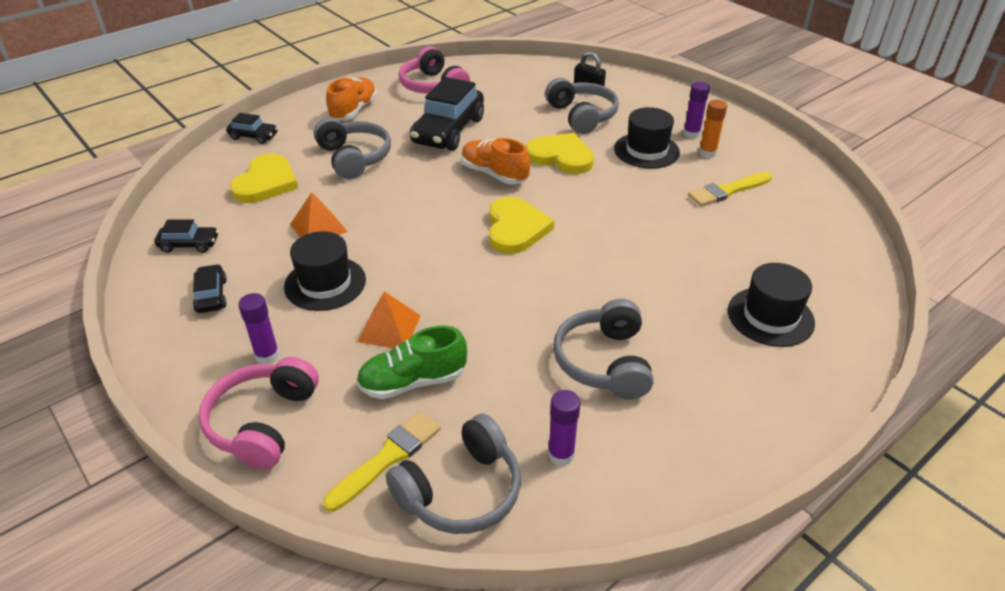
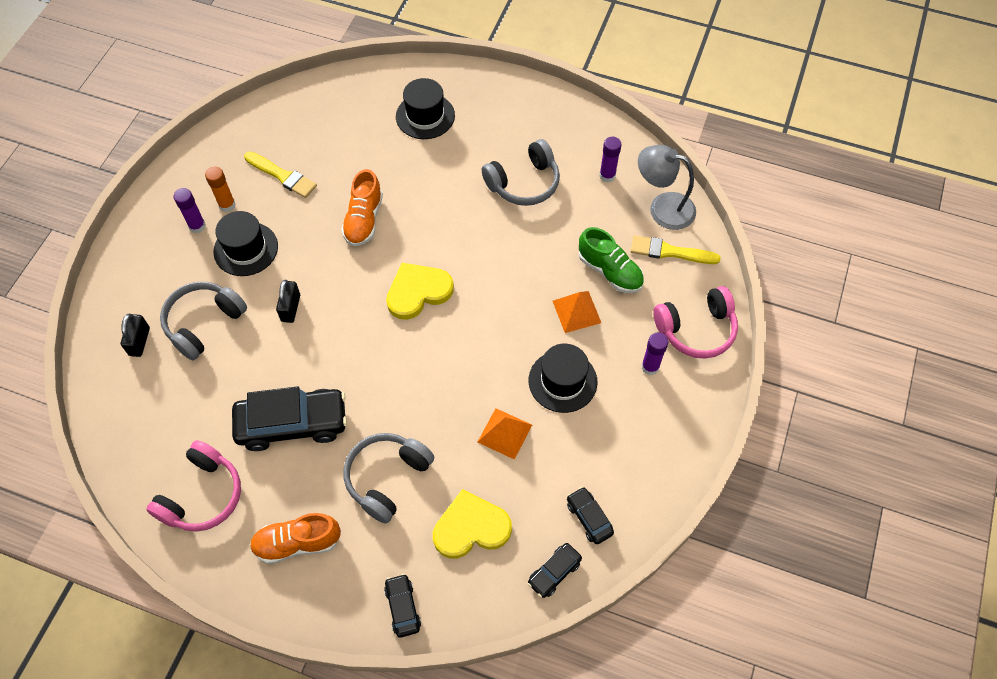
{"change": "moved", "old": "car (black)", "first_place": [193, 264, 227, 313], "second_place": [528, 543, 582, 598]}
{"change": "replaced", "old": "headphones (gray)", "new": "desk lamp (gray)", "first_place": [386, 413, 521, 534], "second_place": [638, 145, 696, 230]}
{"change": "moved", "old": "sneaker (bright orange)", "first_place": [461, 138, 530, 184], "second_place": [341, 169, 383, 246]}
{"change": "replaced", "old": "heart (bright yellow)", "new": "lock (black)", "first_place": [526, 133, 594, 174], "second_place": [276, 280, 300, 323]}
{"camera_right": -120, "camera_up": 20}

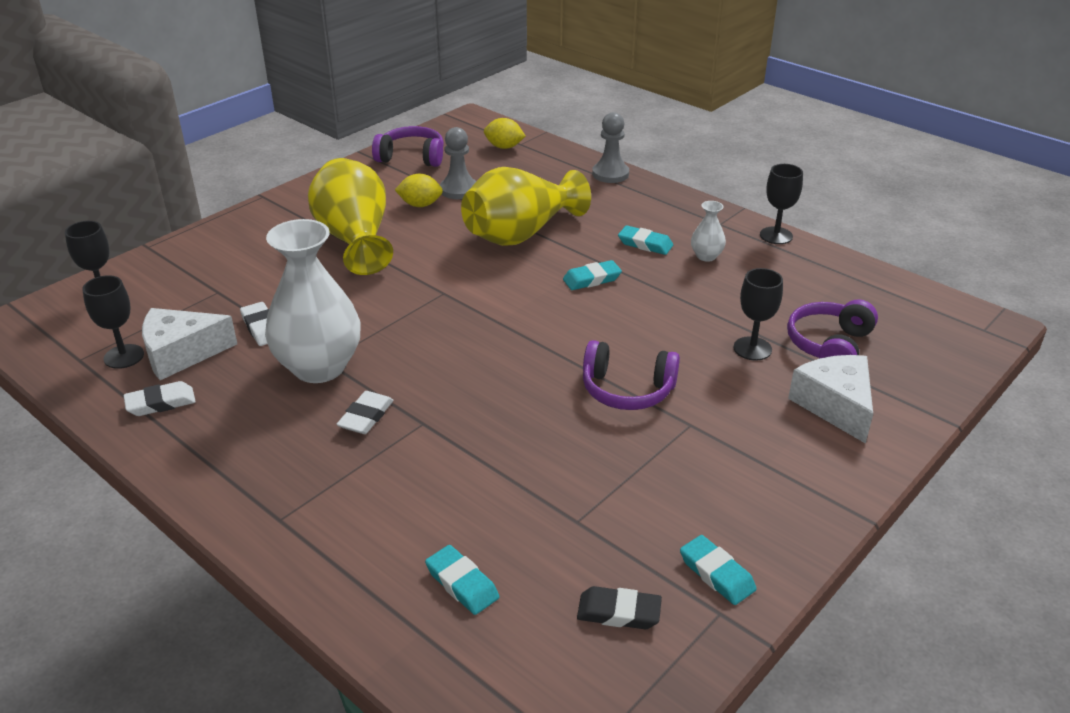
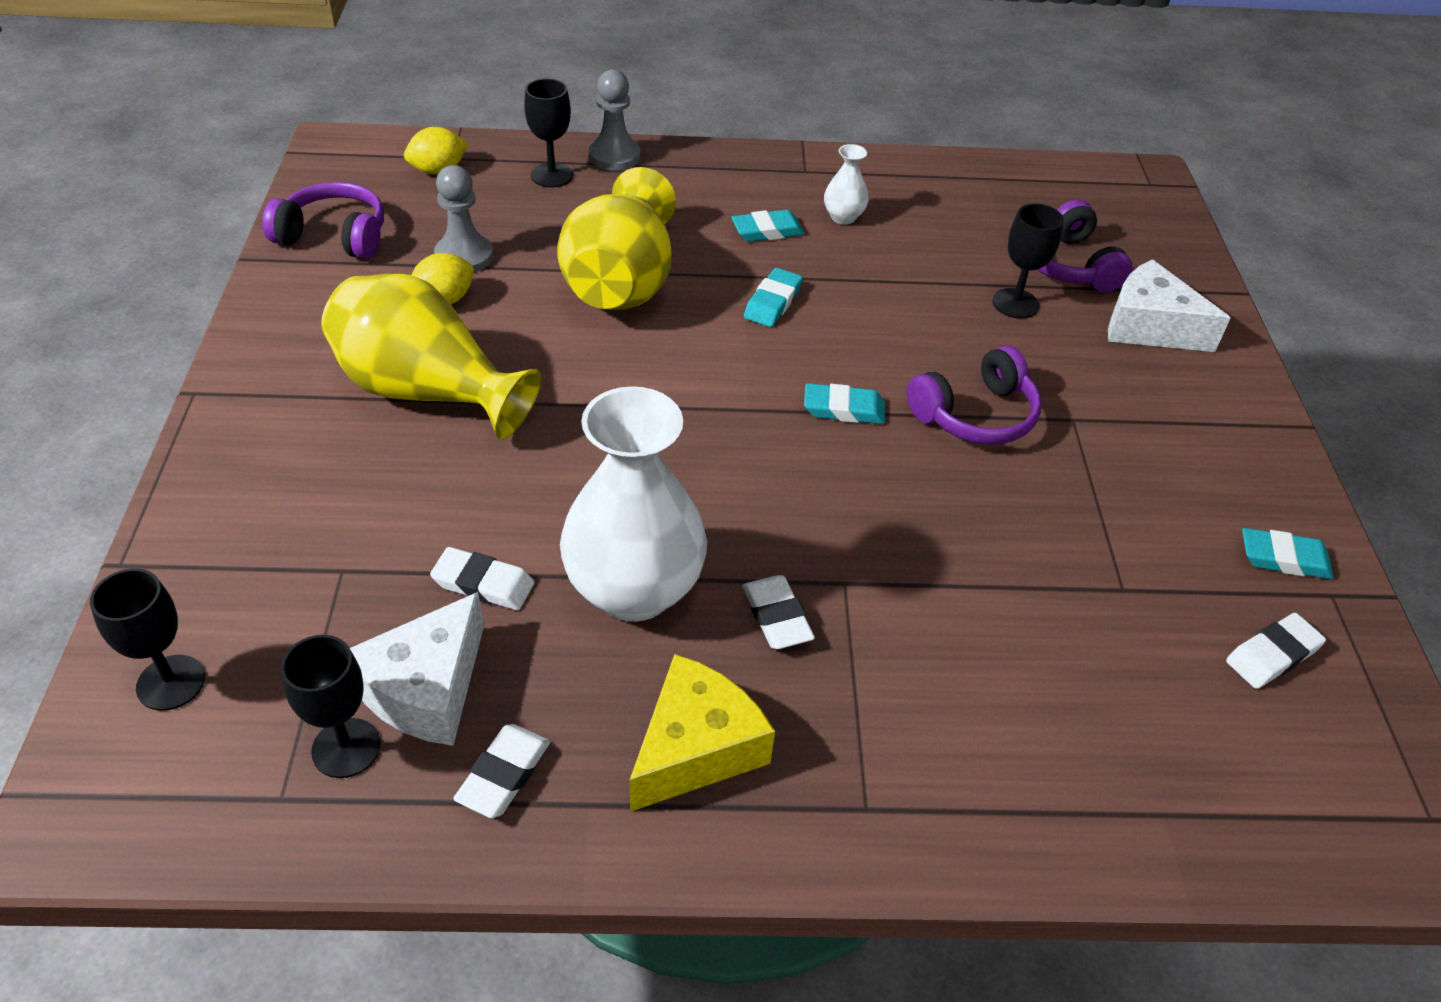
{"change": "turned", "old": "headphones (violet)", "first_place": [372, 126, 444, 167], "second_place": [262, 182, 384, 259], "degrees": 45}
{"change": "moved", "old": "eraser (teal)", "first_place": [425, 545, 499, 615], "second_place": [804, 383, 885, 424]}
{"change": "recoloured", "old": "eraser (black)", "new": "eraser (snow-white)", "first_place": [577, 586, 662, 629], "second_place": [1226, 613, 1326, 689]}
{"change": "moved", "old": "wine glass (black)", "first_place": [760, 164, 803, 244], "second_place": [524, 78, 573, 188]}
{"change": "added", "new": "cheese wedge (bright yellow)", "second_place": [630, 654, 775, 812]}
{"camera_right": -45, "camera_up": 10}

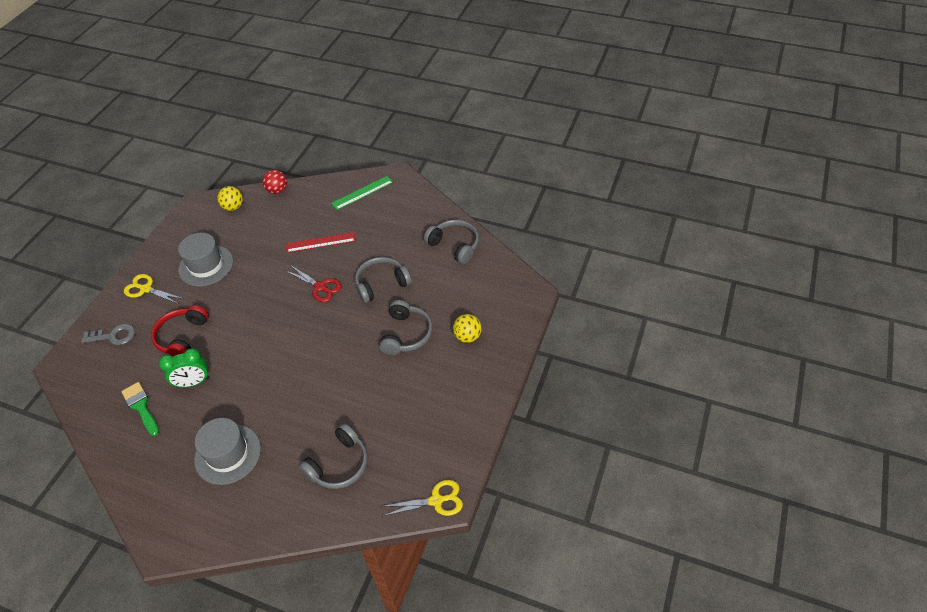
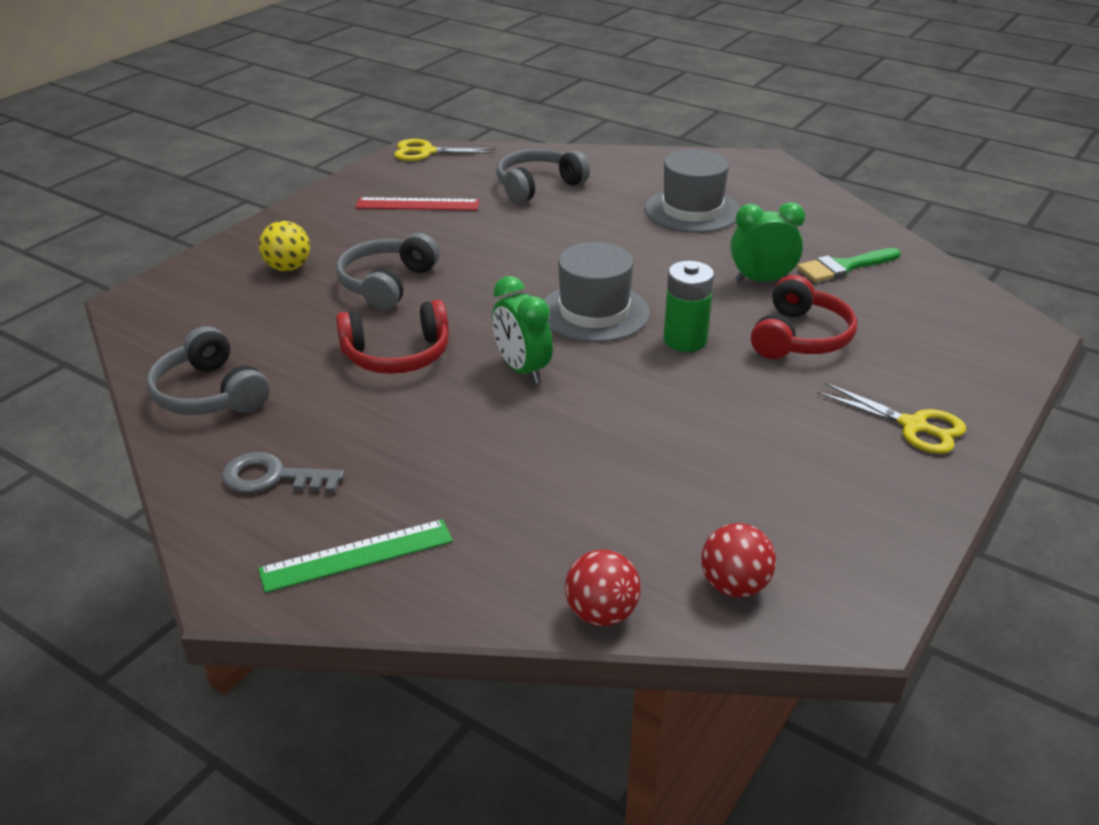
{"change": "moved", "old": "key (gray)", "first_place": [81, 324, 135, 345], "second_place": [222, 452, 344, 493]}
{"change": "turned", "old": "paint brush (green)", "first_place": [121, 382, 159, 436], "second_place": [797, 248, 901, 282], "degrees": 90}
{"change": "moved", "old": "hat (gray)", "first_place": [178, 233, 233, 286], "second_place": [544, 242, 650, 343]}
{"change": "recoloured", "old": "ball (bright yellow)", "new": "ball (crimson)", "first_place": [217, 186, 243, 211], "second_place": [701, 523, 776, 598]}
{"change": "moved", "old": "ruler (crimson)", "first_place": [286, 232, 356, 253], "second_place": [356, 197, 479, 211]}
{"change": "replaced", "old": "scissors (crimson)", "new": "bedside clock (green)", "first_place": [286, 265, 342, 302], "second_place": [492, 276, 553, 384]}
{"change": "recoloured", "old": "headphones (gray)", "new": "headphones (crimson)", "first_place": [355, 257, 412, 303], "second_place": [336, 300, 449, 374]}
{"change": "added", "new": "AA battery (green)", "second_place": [663, 261, 714, 352]}
{"camera_right": -170, "camera_up": -15}

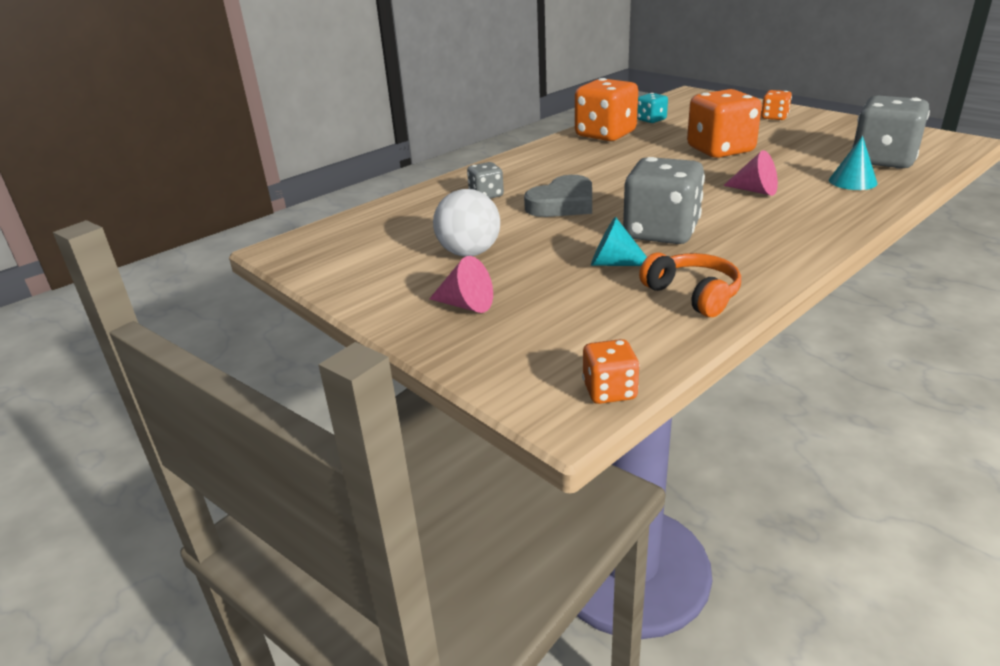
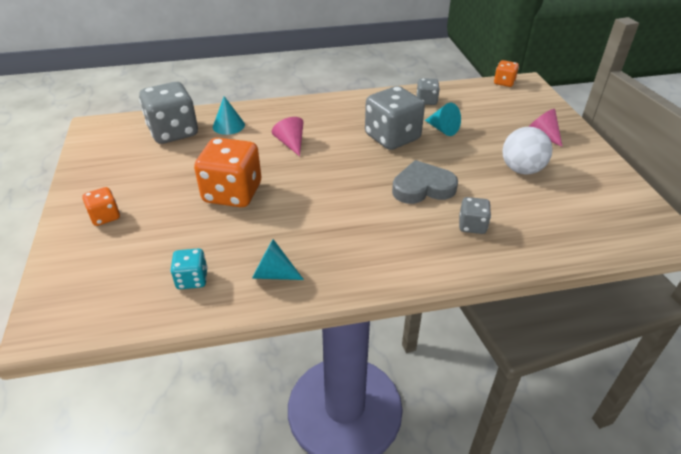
{"change": "replaced", "old": "dice (bright orange)", "new": "cone shape (teal)", "first_place": [575, 78, 638, 141], "second_place": [252, 239, 304, 280]}
{"change": "replaced", "old": "headphones (bright orange)", "new": "dice (gray)", "first_place": [639, 253, 741, 317], "second_place": [417, 78, 440, 105]}
{"camera_right": -150, "camera_up": 10}

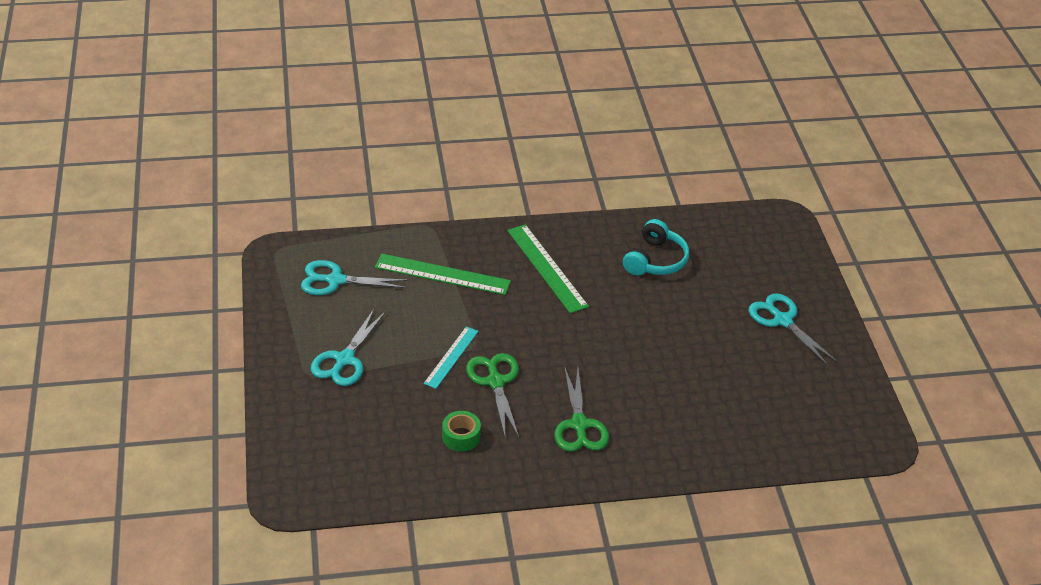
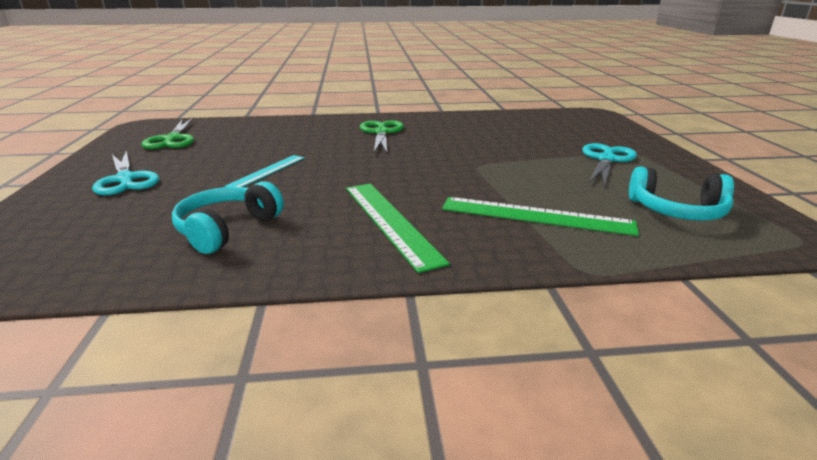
{"change": "replaced", "old": "scissors (teal)", "new": "headphones (teal)", "first_place": [301, 260, 409, 295], "second_place": [629, 166, 734, 221]}
{"change": "moved", "old": "ruler (teal)", "first_place": [423, 326, 478, 389], "second_place": [225, 155, 305, 187]}
{"change": "removed", "old": "sticky tape (green)", "first_place": [442, 411, 481, 452]}
{"change": "moved", "old": "scissors (green)", "first_place": [466, 353, 519, 437], "second_place": [142, 118, 194, 149]}
{"camera_right": -175, "camera_up": -15}

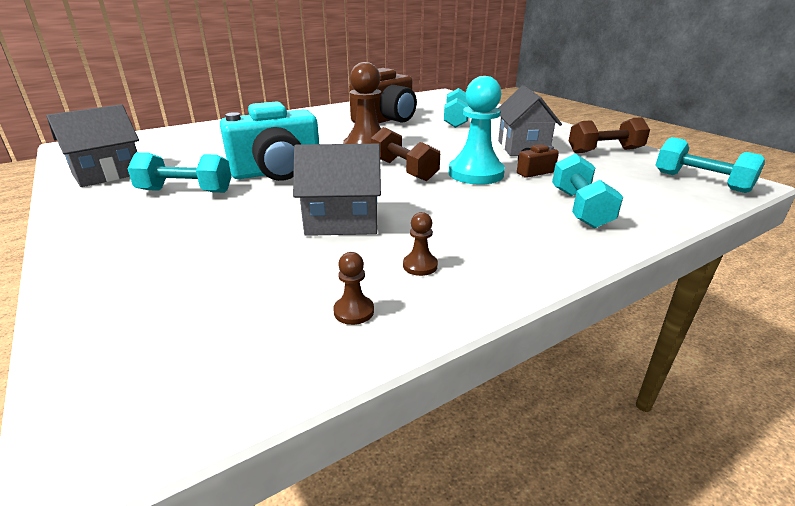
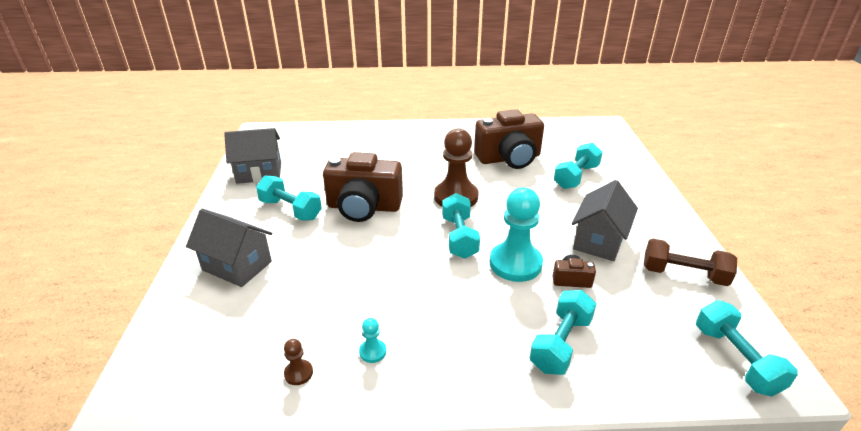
{"change": "recoloured", "old": "photo camera (teal)", "new": "photo camera (brown)", "first_place": [220, 101, 319, 181], "second_place": [323, 152, 403, 222]}
{"change": "moved", "old": "cottage (gray)", "first_place": [293, 144, 381, 236], "second_place": [186, 209, 272, 287]}
{"change": "recoloured", "old": "dumbbell (brown)", "new": "dumbbell (teal)", "first_place": [371, 127, 440, 181], "second_place": [442, 193, 480, 259]}
{"change": "recoloured", "old": "game pawn (brown)", "new": "game pawn (teal)", "first_place": [403, 212, 438, 276], "second_place": [359, 318, 386, 363]}
{"camera_right": 30, "camera_up": 5}

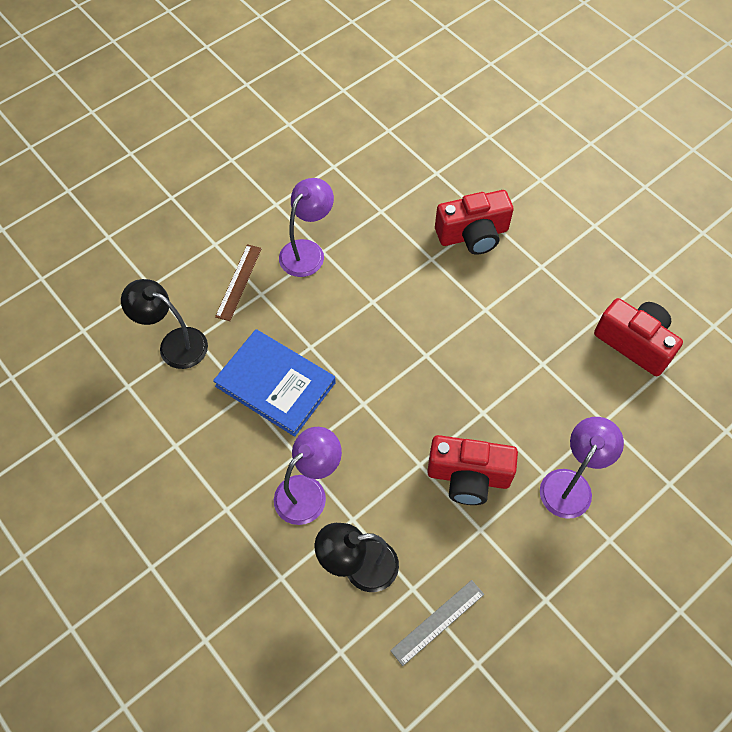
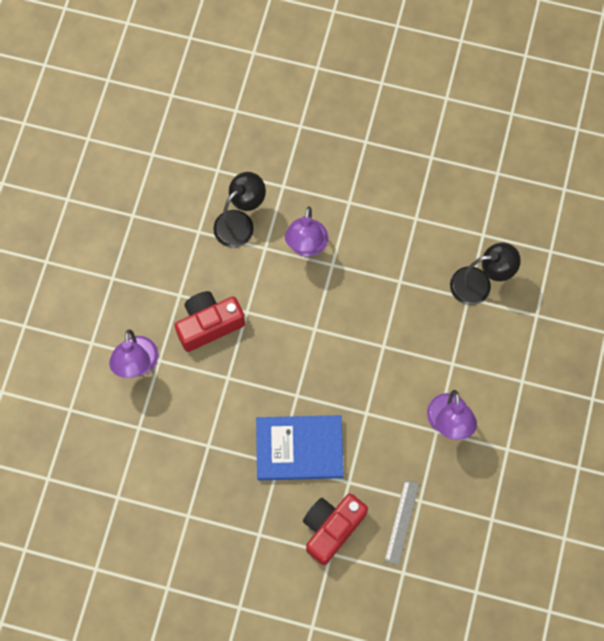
{"change": "moved", "old": "book (royal blue)", "first_place": [213, 329, 336, 437], "second_place": [256, 415, 344, 480]}
{"change": "removed", "old": "ruler (brown)", "first_place": [215, 244, 262, 321]}
{"change": "moved", "old": "ruler (gray)", "first_place": [390, 580, 484, 666], "second_place": [384, 480, 419, 565]}
{"change": "removed", "old": "photo camera (crimson)", "first_place": [594, 298, 683, 376]}
{"camera_right": 145, "camera_up": 10}

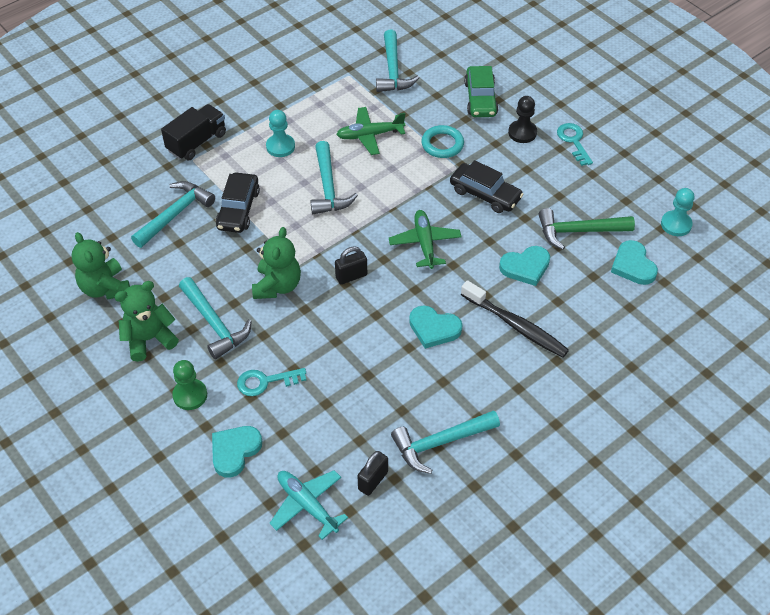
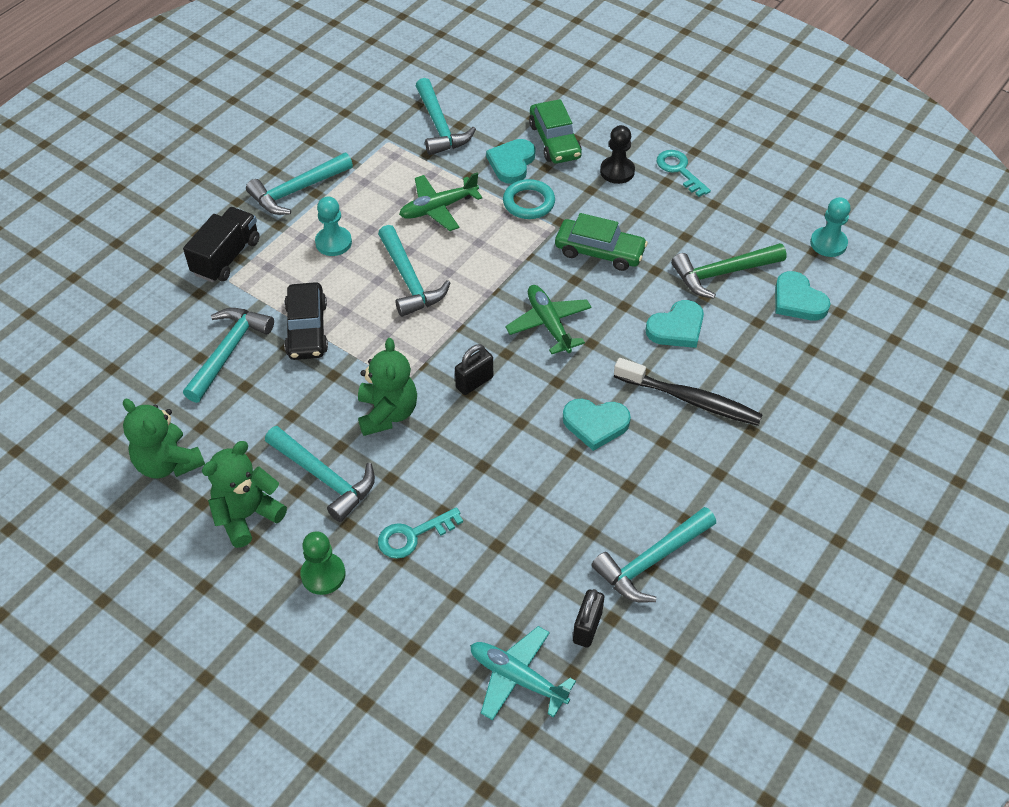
{"change": "moved", "old": "heart (teal)", "first_place": [212, 426, 262, 478], "second_place": [486, 139, 536, 184]}
{"change": "recoloured", "old": "car (black)", "new": "car (green)", "first_place": [450, 160, 524, 213], "second_place": [555, 213, 648, 271]}
{"change": "added", "new": "claw hammer (teal)", "second_place": [246, 153, 353, 215]}
{"camera_right": -15, "camera_up": 0}

